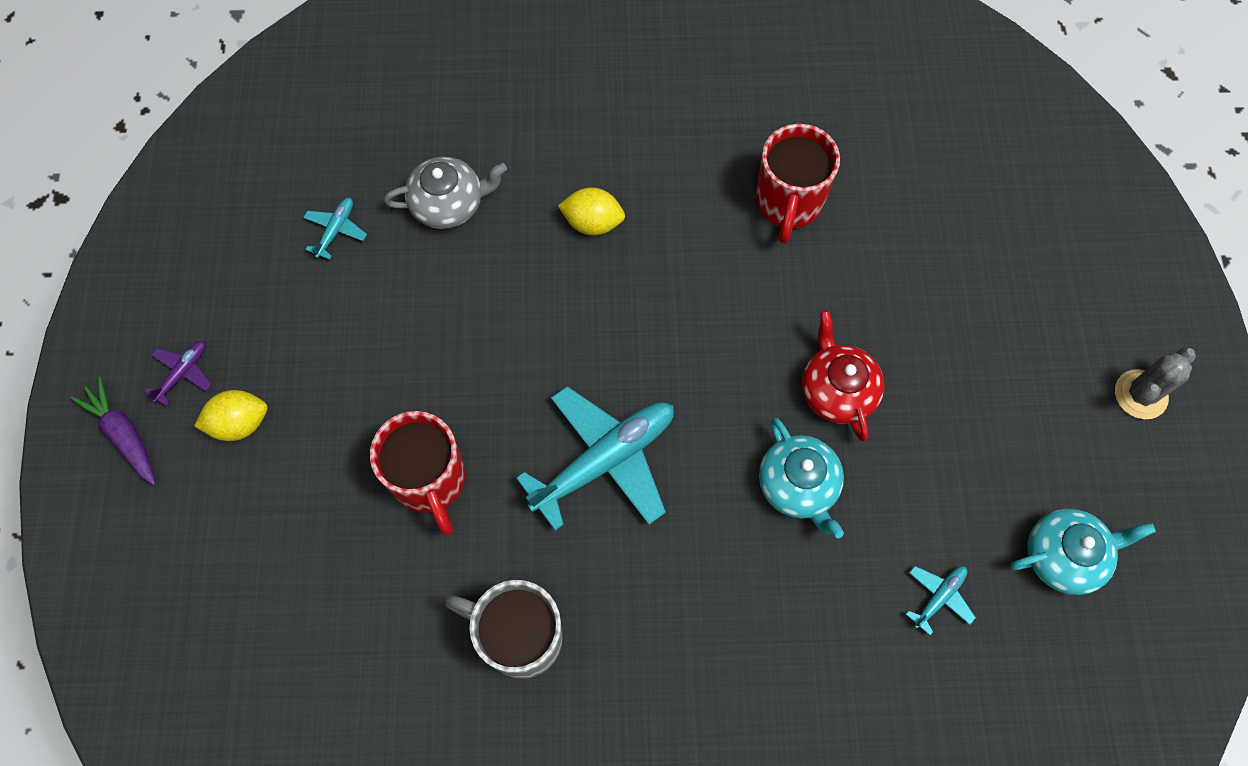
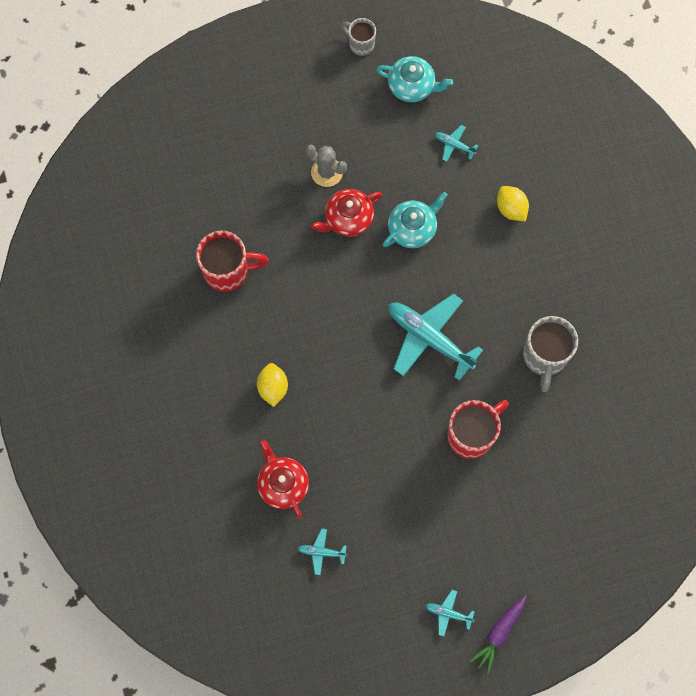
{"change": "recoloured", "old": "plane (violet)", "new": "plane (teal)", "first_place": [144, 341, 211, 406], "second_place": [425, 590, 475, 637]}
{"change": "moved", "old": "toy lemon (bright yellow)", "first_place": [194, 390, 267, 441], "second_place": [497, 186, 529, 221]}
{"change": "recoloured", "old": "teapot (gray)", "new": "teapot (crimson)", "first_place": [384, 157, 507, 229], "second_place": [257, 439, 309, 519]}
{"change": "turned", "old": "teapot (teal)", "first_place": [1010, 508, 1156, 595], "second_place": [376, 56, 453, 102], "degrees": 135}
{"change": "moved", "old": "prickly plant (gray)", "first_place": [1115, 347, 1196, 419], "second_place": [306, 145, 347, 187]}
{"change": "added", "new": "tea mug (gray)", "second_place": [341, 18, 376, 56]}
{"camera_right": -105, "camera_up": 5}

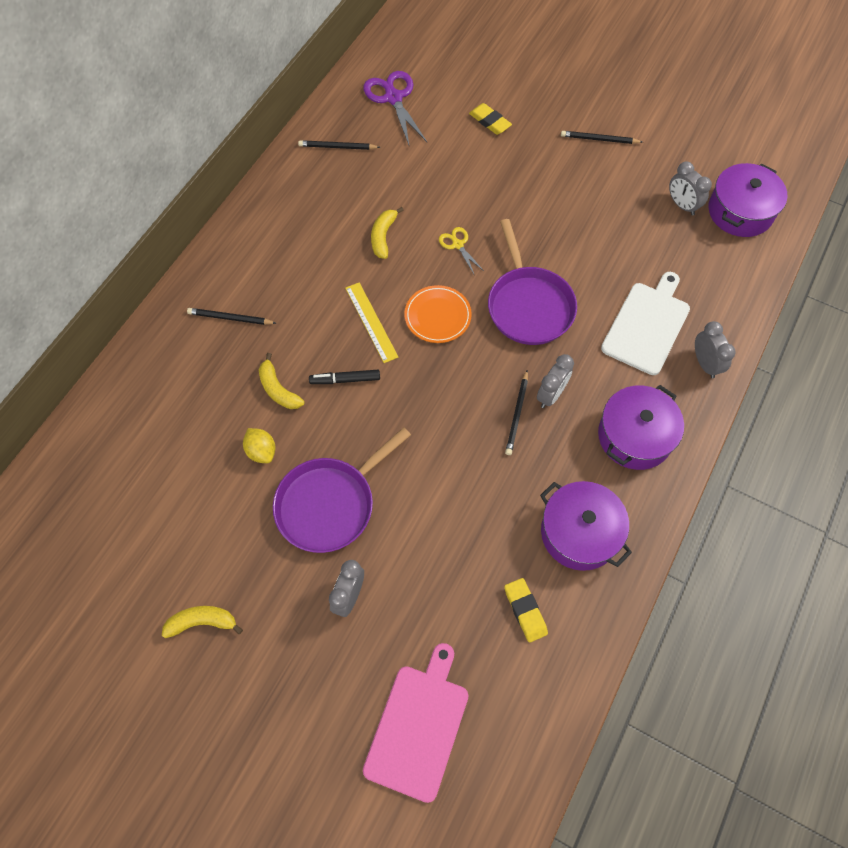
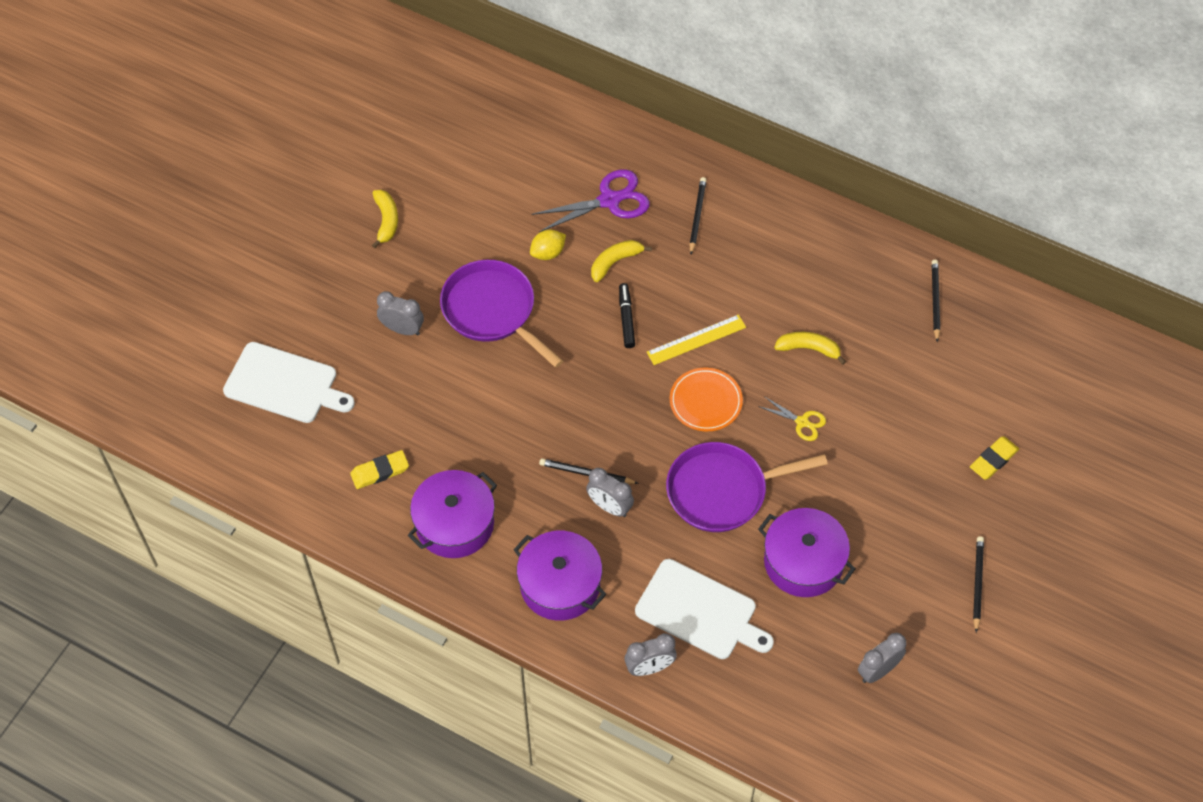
{"change": "moved", "old": "scissors (violet)", "first_place": [363, 71, 427, 147], "second_place": [531, 169, 650, 232]}
{"change": "recoloured", "old": "cutting board (rosy)", "new": "cutting board (snow-white)", "first_place": [363, 643, 469, 803], "second_place": [223, 342, 355, 423]}
{"change": "turned", "old": "scissors (bright yellow)", "first_place": [439, 227, 484, 276], "second_place": [758, 396, 826, 441], "degrees": 60}
{"change": "moved", "old": "stockpot (violet)", "first_place": [709, 163, 787, 237], "second_place": [758, 508, 856, 597]}
{"camera_right": 90, "camera_up": -5}

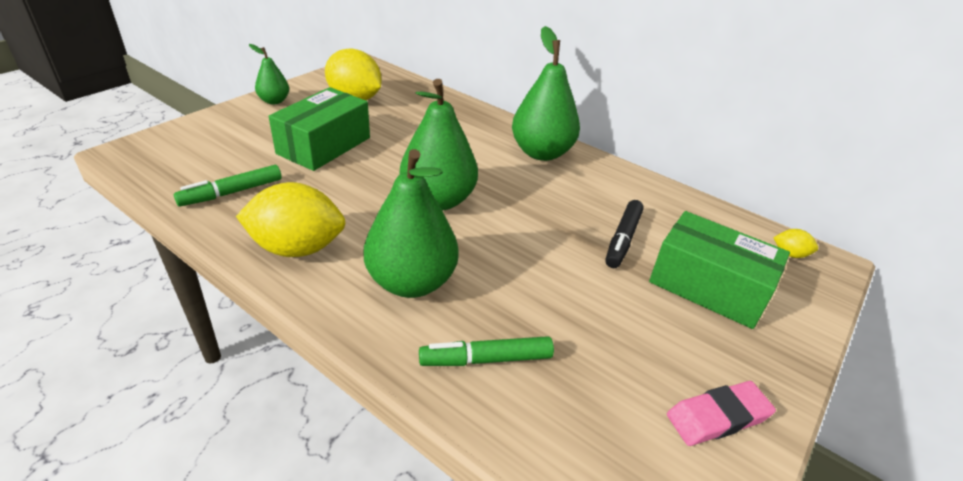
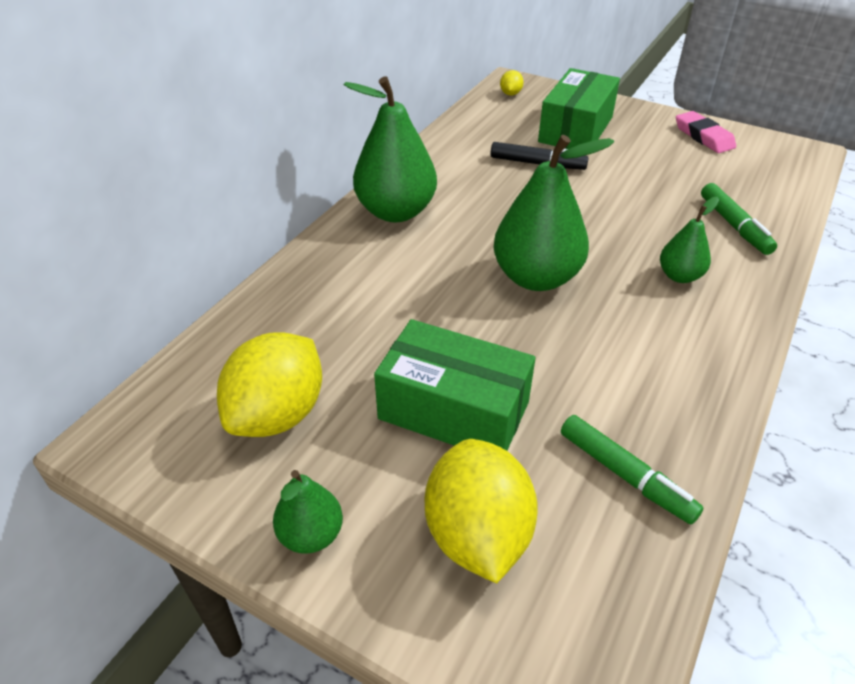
{"change": "moved", "old": "toy lemon (bright yellow)", "first_place": [236, 182, 346, 257], "second_place": [425, 439, 538, 583]}
{"change": "resized", "old": "pear fruit (green)", "first_place": [364, 149, 459, 298], "second_place": [660, 197, 719, 283], "factor": 0.52}
{"camera_right": -95, "camera_up": 5}

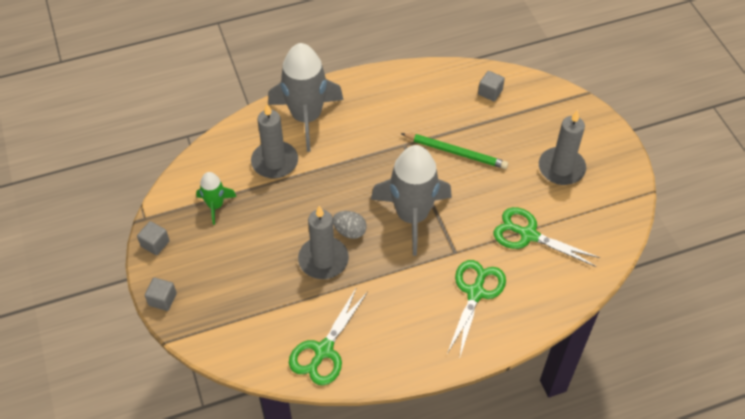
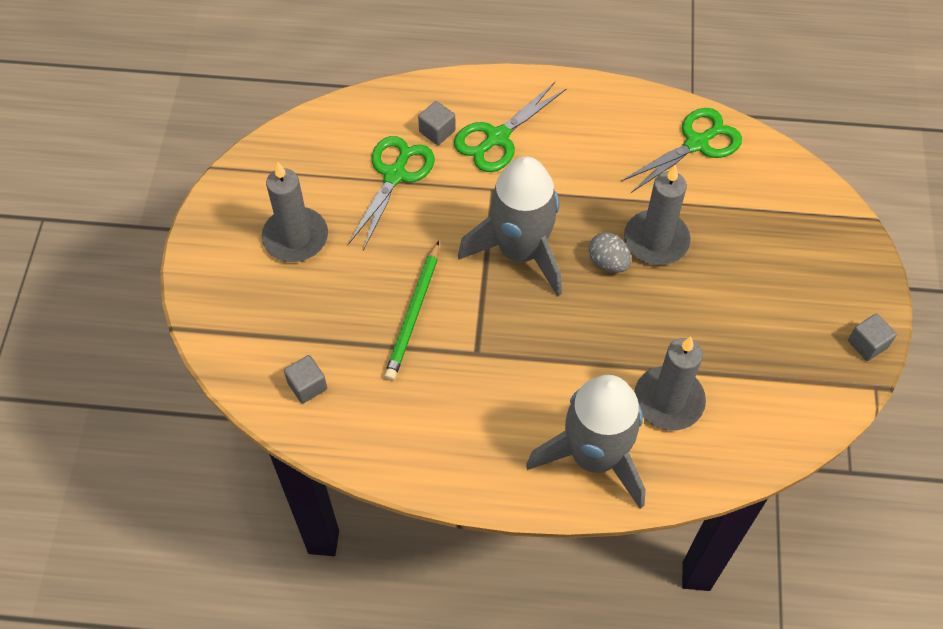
{"change": "moved", "old": "block (gray)", "first_place": [145, 278, 177, 311], "second_place": [418, 101, 456, 145]}
{"change": "removed", "old": "toy rocket (green)", "first_place": [196, 172, 237, 225]}
{"change": "turned", "old": "lead pencil (green)", "first_place": [401, 133, 508, 169], "second_place": [384, 241, 439, 381], "degrees": -120}
{"change": "turned", "old": "scissors (green)", "first_place": [494, 207, 600, 267], "second_place": [348, 136, 435, 251], "degrees": -120}
{"camera_right": -155, "camera_up": 5}

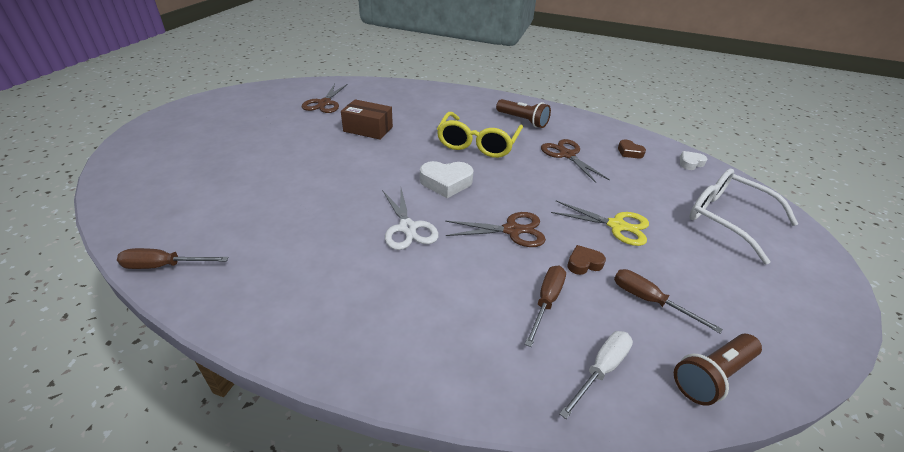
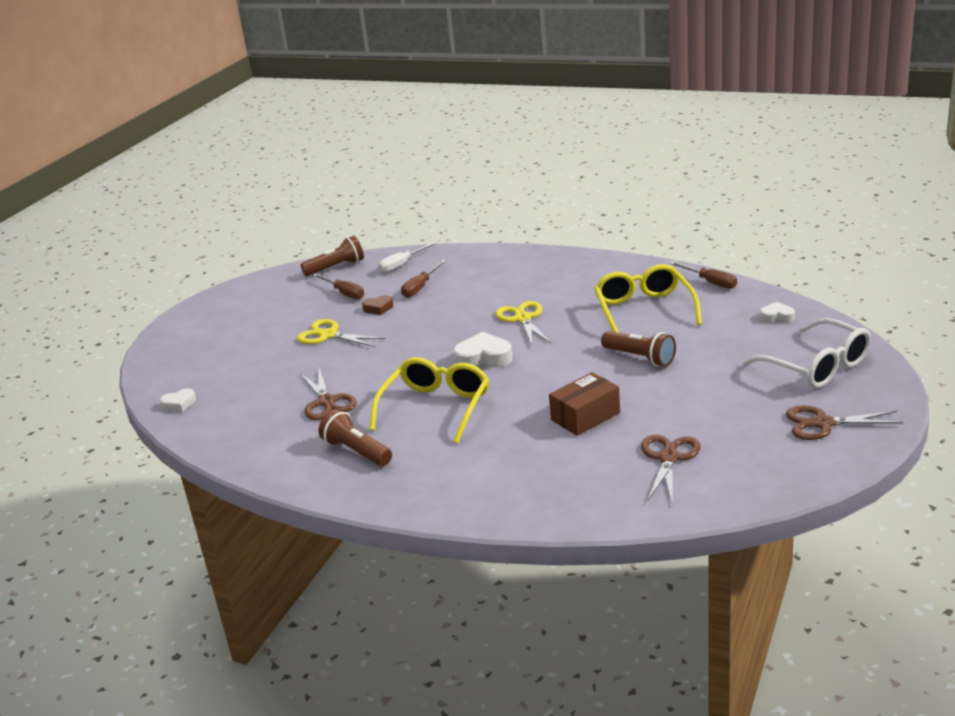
{"change": "turned", "old": "flat screwdriver (brown)", "first_place": [117, 248, 229, 269], "second_place": [670, 261, 737, 289], "degrees": 45}
{"change": "turned", "old": "parcel (brown)", "first_place": [341, 99, 393, 140], "second_place": [549, 372, 620, 436], "degrees": -60}
{"change": "recoloured", "old": "scissors (snow-white)", "new": "scissors (bright yellow)", "first_place": [382, 188, 439, 250], "second_place": [496, 301, 551, 345]}
{"change": "moved", "old": "scissors (brown)", "first_place": [445, 212, 546, 247], "second_place": [786, 405, 903, 440]}
{"change": "removed", "old": "heart (brown)", "first_place": [618, 139, 646, 158]}
{"change": "moved", "old": "spectacles (snow-white)", "first_place": [689, 169, 798, 265], "second_place": [742, 318, 871, 388]}
{"change": "added", "new": "spectacles (bright yellow)", "second_place": [594, 264, 702, 333]}
{"change": "added", "new": "flashlight (brown)", "second_place": [601, 331, 676, 367]}
{"change": "added", "new": "heart (snow-white)", "second_place": [760, 302, 795, 323]}
{"camera_right": -170, "camera_up": -10}

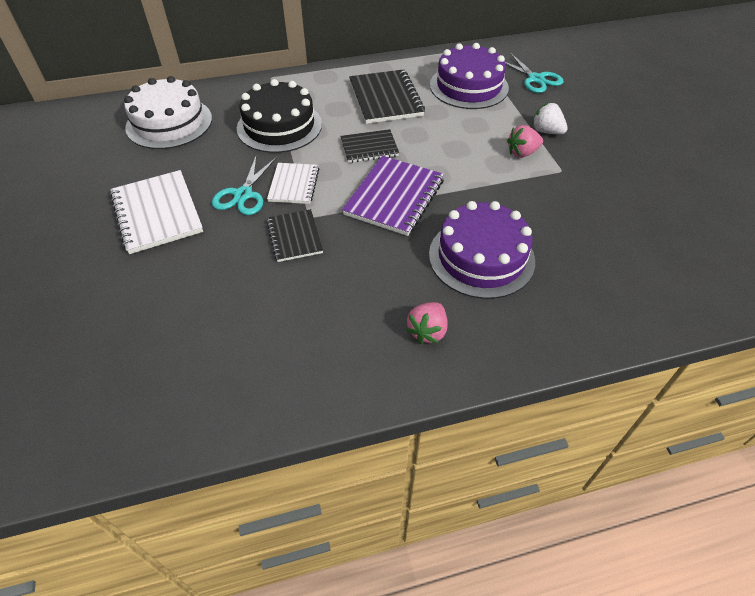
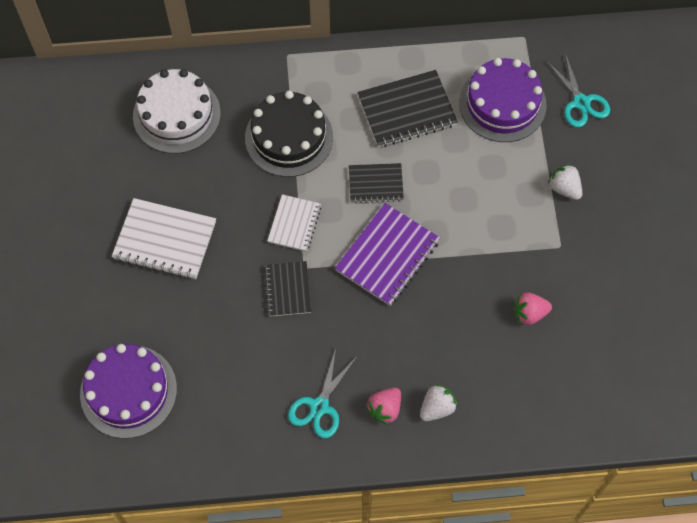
{"change": "turned", "old": "exercise book (snow-white)", "first_place": [109, 170, 203, 254], "second_place": [112, 198, 216, 280], "degrees": -60}
{"change": "moved", "old": "scissors (teal)", "first_place": [212, 154, 277, 215], "second_place": [288, 349, 357, 438]}
{"change": "turned", "old": "exercise book (black)", "first_place": [349, 69, 425, 124], "second_place": [358, 70, 458, 148], "degrees": 75}
{"change": "moved", "old": "gateau (violet)", "first_place": [429, 201, 535, 299], "second_place": [80, 344, 177, 439]}
{"change": "moved", "old": "strawberry (rosy)", "first_place": [507, 125, 543, 158], "second_place": [514, 292, 552, 325]}
{"change": "added", "new": "strawberry (snow-white)", "second_place": [420, 384, 458, 421]}
{"camera_right": 10, "camera_up": 15}

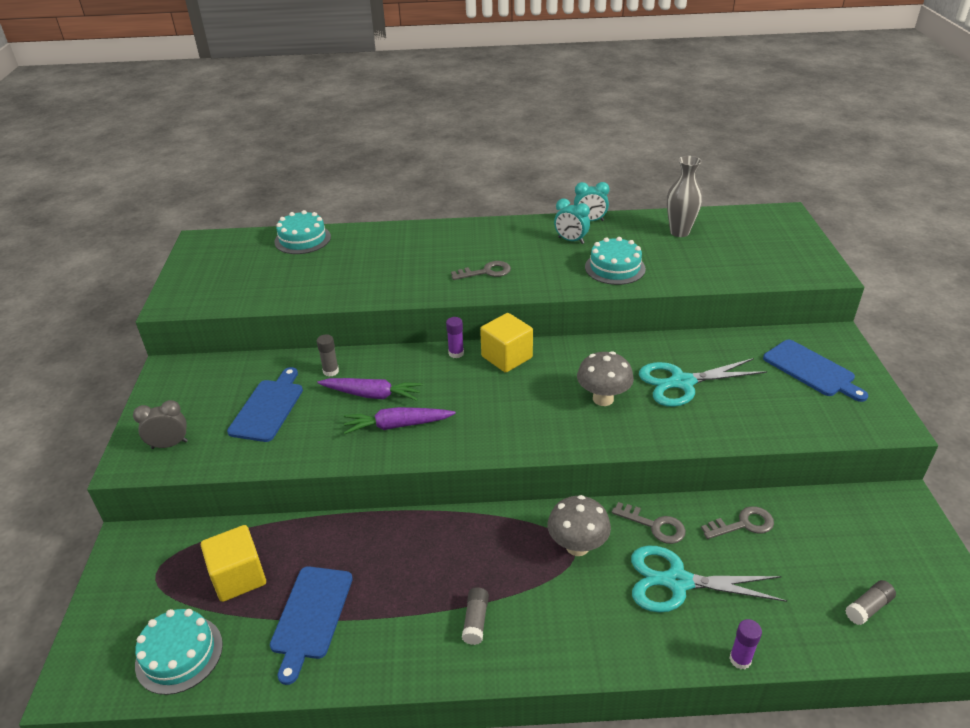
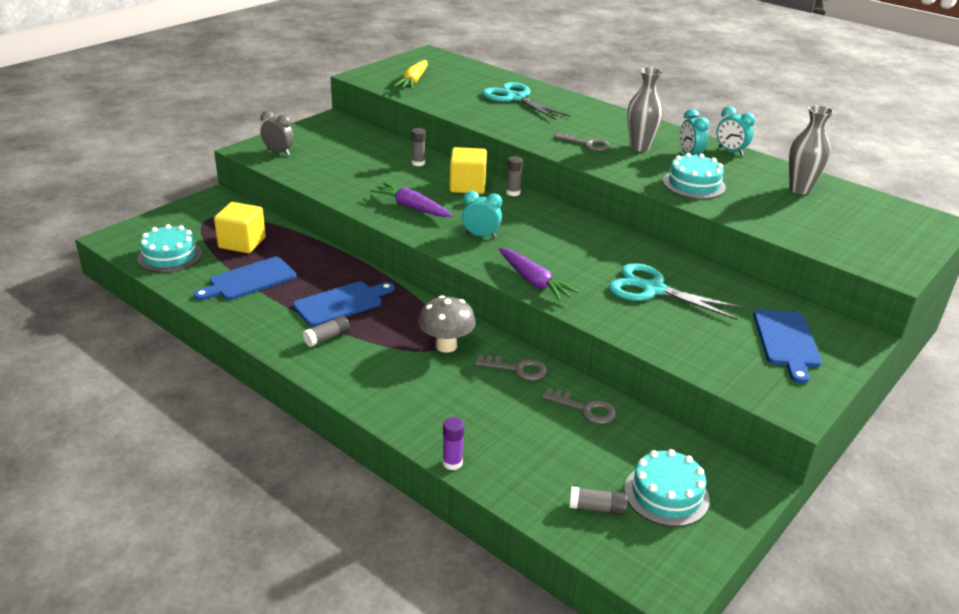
{"change": "moved", "old": "cutting board (royal blue)", "first_place": [227, 367, 303, 442], "second_place": [293, 281, 394, 327]}
{"change": "moved", "old": "gateau (teal)", "first_place": [274, 210, 331, 254], "second_place": [624, 449, 710, 527]}
{"change": "moved", "old": "root vegetable (violet)", "first_place": [317, 378, 423, 401], "second_place": [499, 248, 579, 301]}
{"change": "recoloured", "old": "stick of glue (violet)", "new": "stick of glue (gray)", "first_place": [446, 317, 464, 358], "second_place": [506, 156, 523, 196]}
{"change": "moved", "old": "block (bright yellow)", "first_place": [480, 313, 533, 373], "second_place": [450, 147, 487, 194]}
{"change": "removed", "old": "fungus (gray)", "first_place": [577, 351, 634, 406]}
{"change": "turned", "old": "key (gray)", "first_place": [612, 502, 686, 544], "second_place": [475, 355, 547, 381], "degrees": -60}
{"change": "moved", "old": "scissors (teal)", "first_place": [631, 546, 787, 613], "second_place": [482, 82, 570, 120]}
{"change": "added", "new": "root vegetable (bright yellow)", "second_place": [394, 60, 428, 89]}
{"change": "added", "new": "bedside clock (teal)", "second_place": [462, 191, 502, 238]}
{"change": "added", "new": "flower vase (gray)", "second_place": [627, 67, 664, 151]}
{"camera_right": 40, "camera_up": -5}

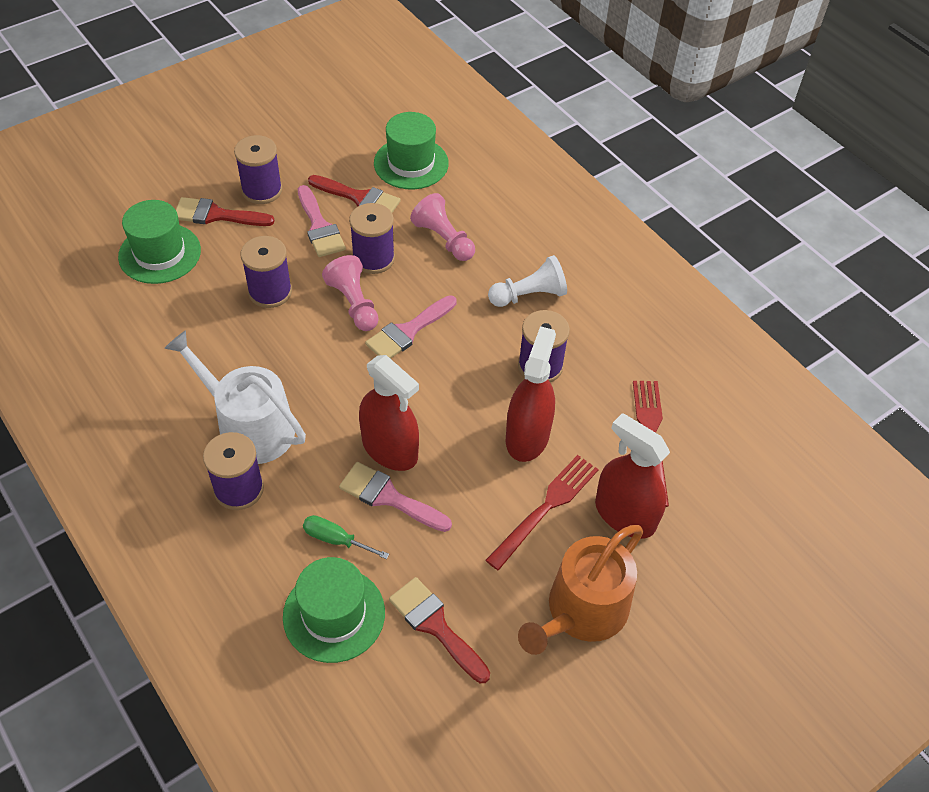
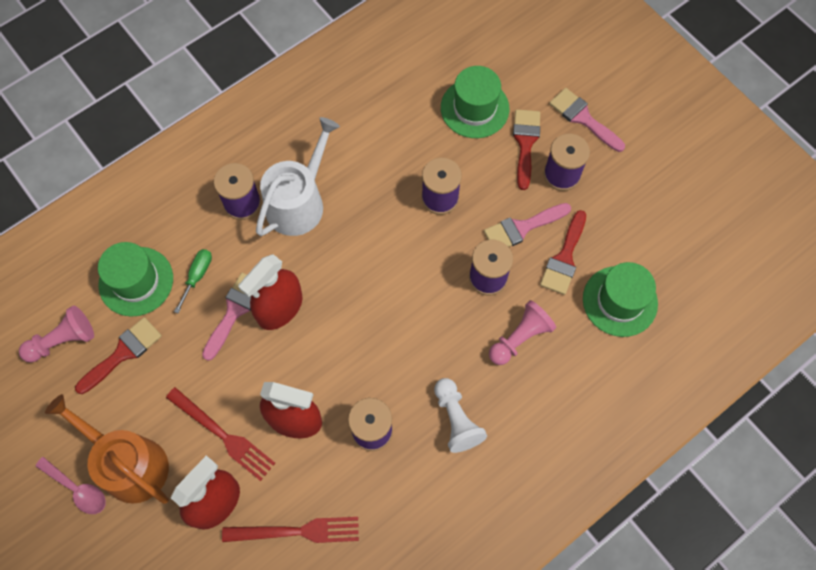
{"change": "moved", "old": "game pawn (rosy)", "first_place": [322, 255, 379, 331], "second_place": [19, 306, 94, 362]}
{"change": "moved", "old": "paint brush (rosy)", "first_place": [365, 295, 457, 359], "second_place": [549, 88, 625, 152]}
{"change": "added", "new": "spoon (rosy)", "second_place": [35, 457, 106, 514]}
{"camera_right": 90, "camera_up": 15}

